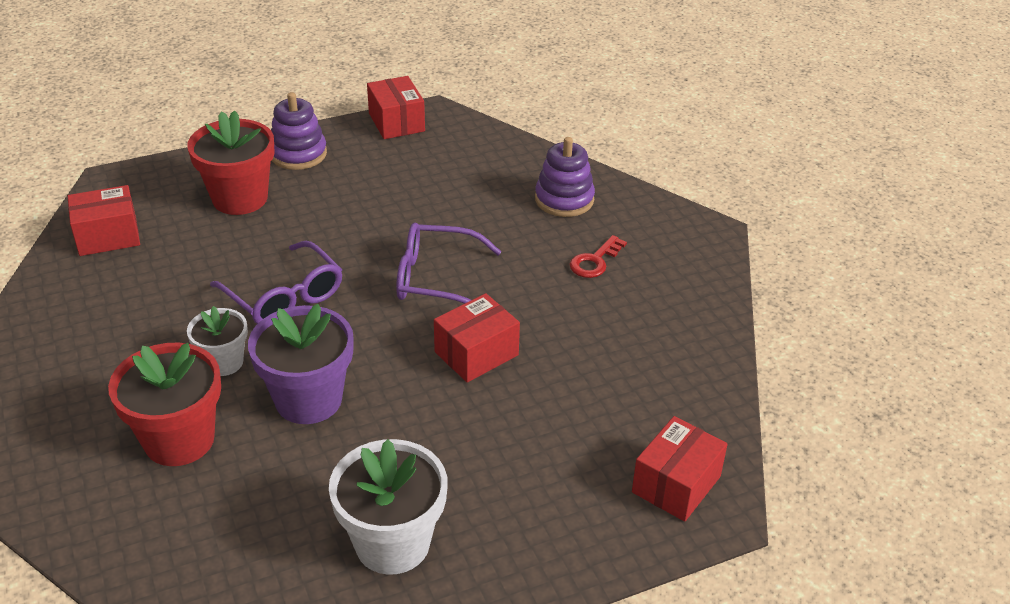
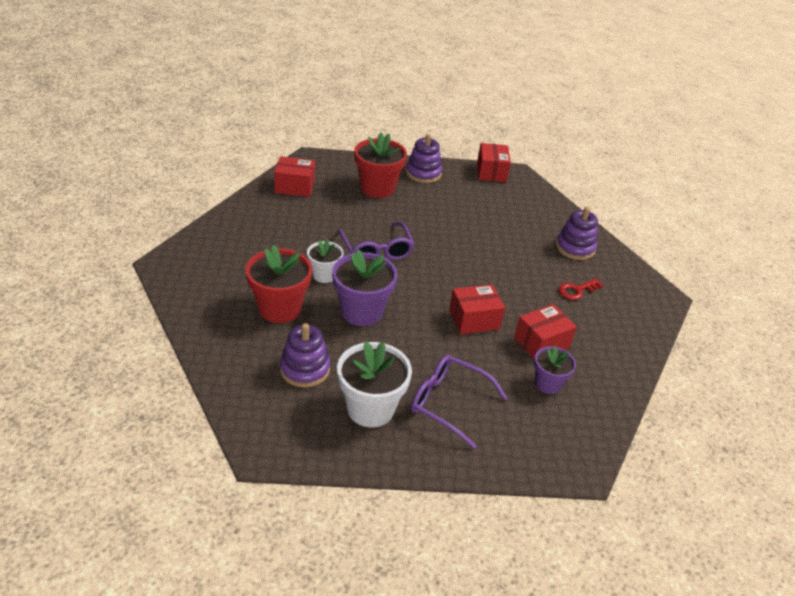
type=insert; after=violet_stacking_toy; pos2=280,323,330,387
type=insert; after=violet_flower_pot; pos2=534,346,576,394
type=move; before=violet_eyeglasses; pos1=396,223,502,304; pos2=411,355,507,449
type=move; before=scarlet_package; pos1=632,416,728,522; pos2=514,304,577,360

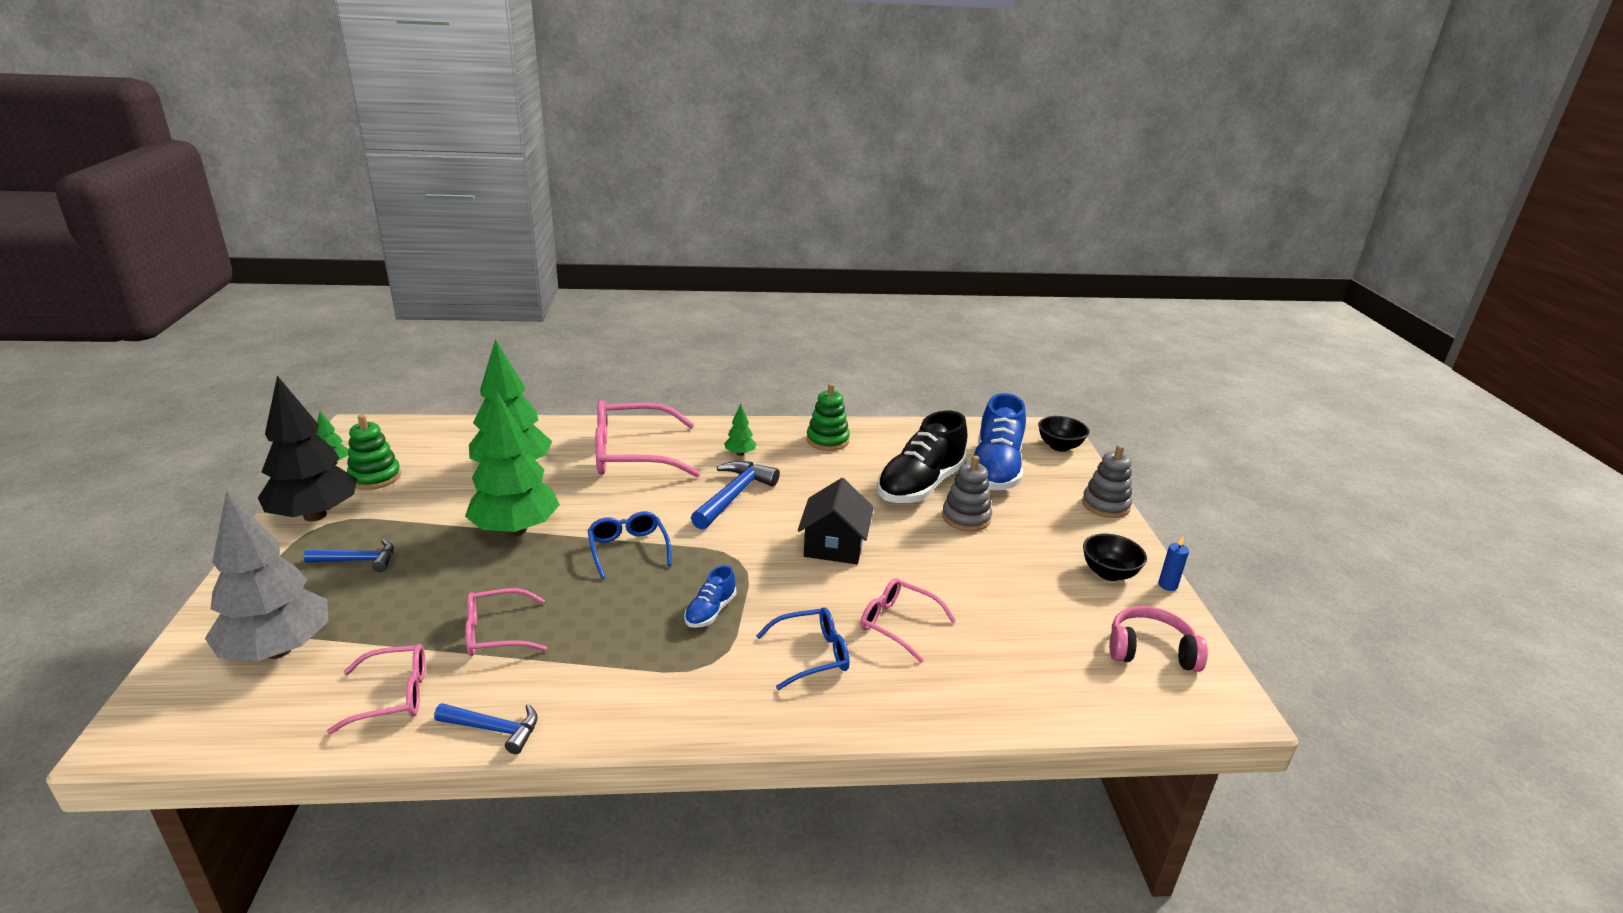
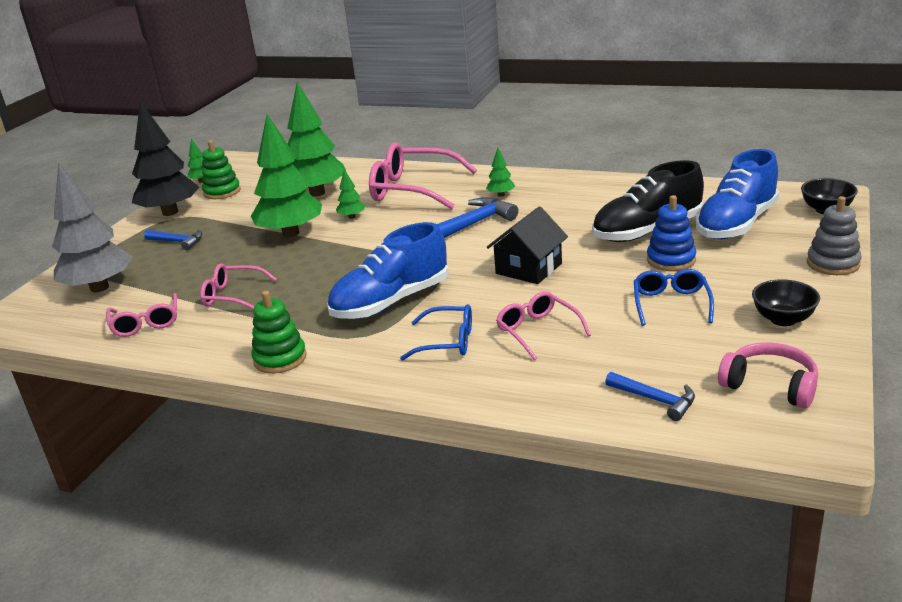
type=delete; before=cobalt_pillar_candle; pos1=1158,536,1189,591
type=insert; after=green_tree; pos2=336,169,365,219
type=move; before=cobalt_carpenter's_hammer; pos1=434,703,538,754; pos2=605,372,695,421
type=move; before=cobalt_eyeglasses; pos1=587,511,672,579; pos2=634,269,714,326
type=move; before=green_stacking_toy; pos1=806,383,850,451; pos2=251,291,307,374
type=recolor; before=ash-grey_stacking_toy; after=cobalt_stacking_toy; pos1=942,456,992,531; pos2=647,195,696,271
type=rotate; before=pink_eyeglasses; pos1=327,644,425,734; pos2=106,293,177,337; turn=60
type=resize; before=cobalt_shoe; pos1=684,565,736,628; pos2=327,222,449,319; scale=2.17

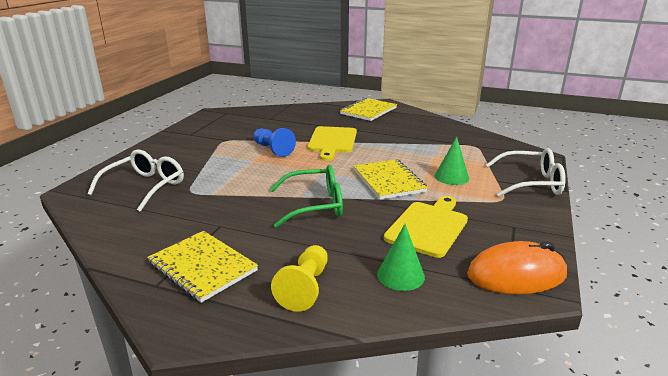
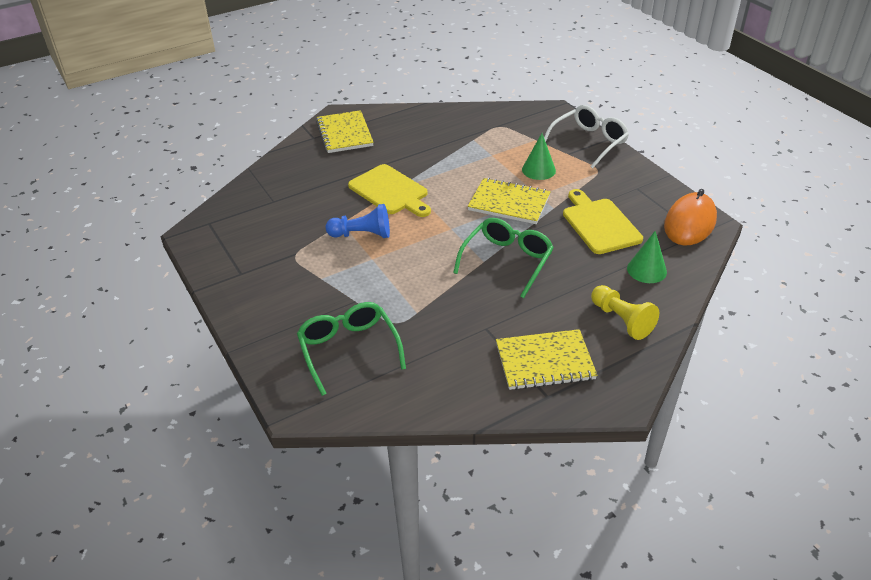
type=recolor; before=snow-white_eyeglasses; after=green_eyeglasses; pos1=87,150,184,212; pos2=297,302,406,396

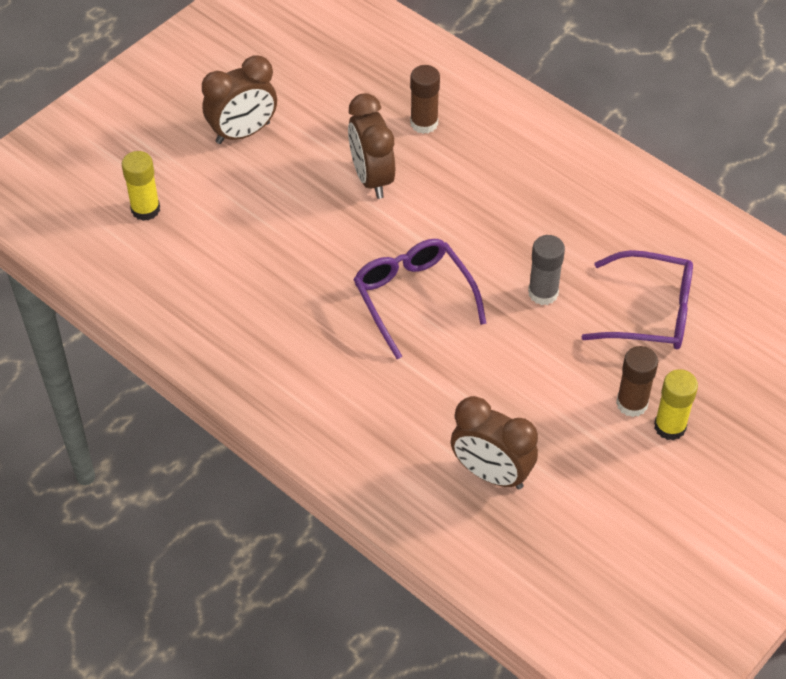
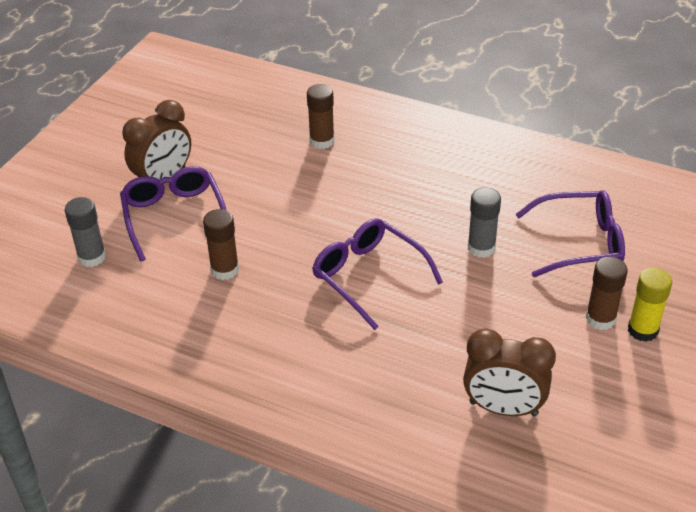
type=delete; before=russet_bedside_clock; pos1=348,93,395,199
type=insert; after=violet_eyeglasses; pos2=120,166,226,261
type=insert; after=russet_stick_of_glue; pos2=203,209,239,280
type=recolor; before=golden_stick_of_glue; after=ash-grey_stick_of_glue; pos1=122,151,160,221; pos2=65,197,106,267

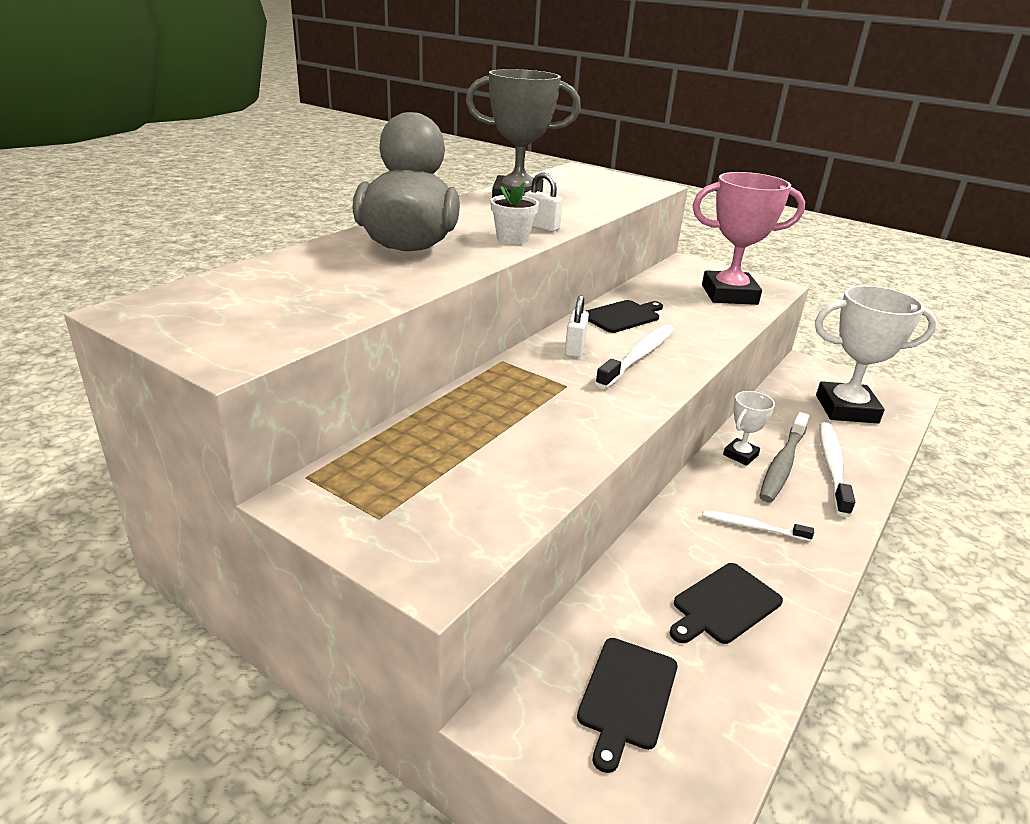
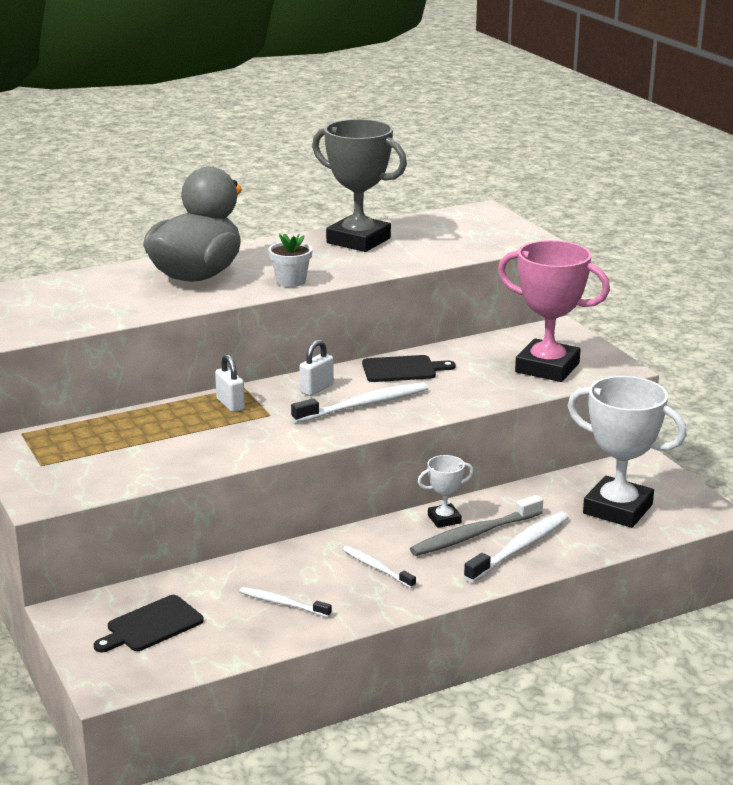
type=move; before=snow-white_padlock; pos1=524,172,563,232; pos2=215,354,245,412
type=replace; before=ebony_chopping_board; after=snow-white_toothbrush; pos1=670,563,783,644; pos2=239,587,332,617

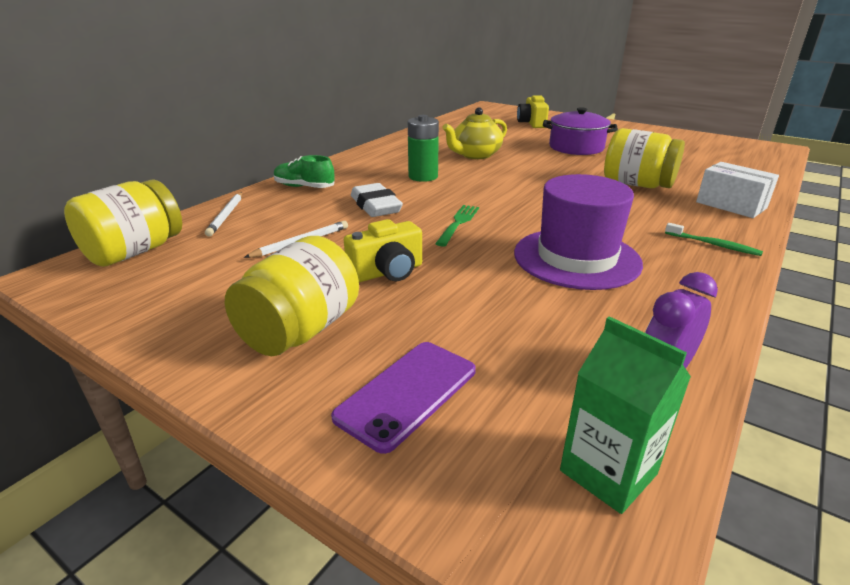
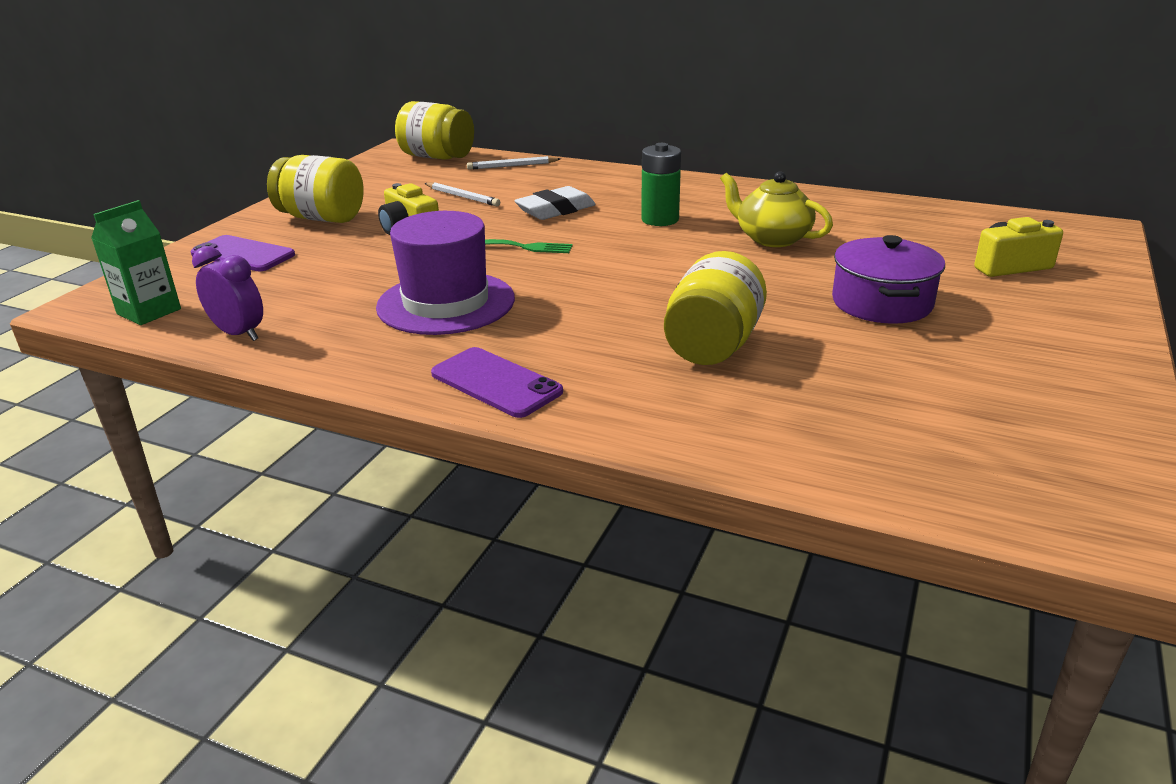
type=delete; before=green_shoe; pos1=274,155,334,188
type=delete; before=snow-white_package; pos1=696,162,779,218
type=replace; before=green_toothbrush; after=violet_mobile_phone; pos1=665,223,763,256; pos2=431,347,563,418

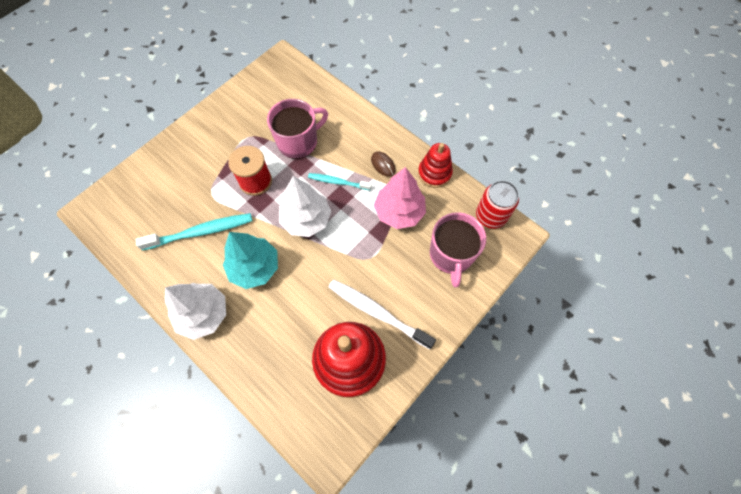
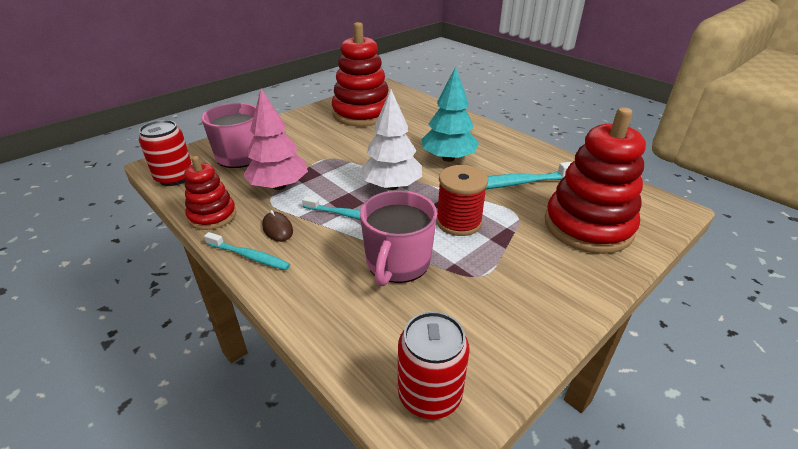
type=delete; before=snow-white_tree; pos1=165,283,226,340
type=delete; before=snow-white_toothbrush; pos1=329,280,436,350
type=insert; after=teal_toothbrush; pos2=204,232,290,270
type=insert; after=scarlet_can; pos2=398,311,470,419
type=insert; after=scarlet_stacking_toy; pos2=545,107,646,254
type=rotate; before=pink_coffee_mug; pos1=267,99,328,159; pos2=360,190,437,286; turn=-45

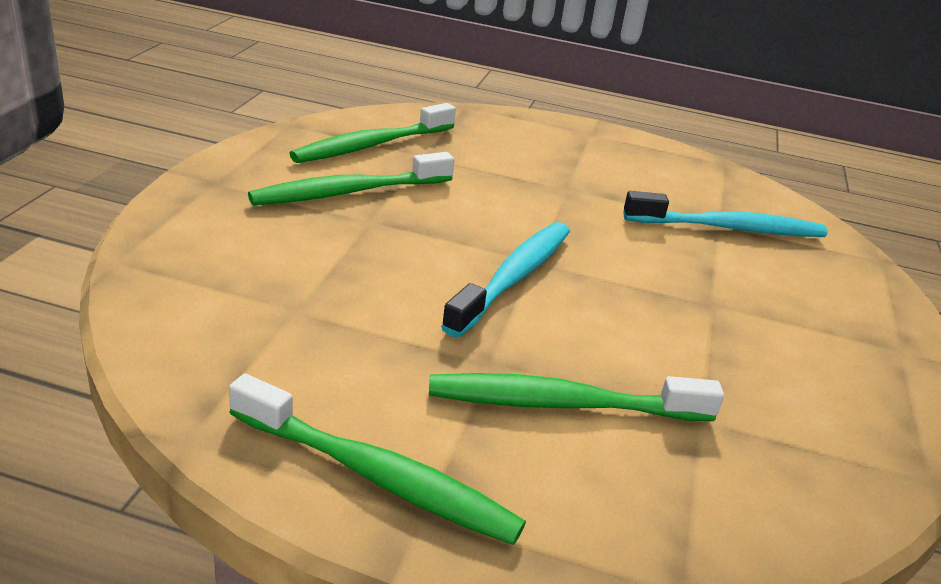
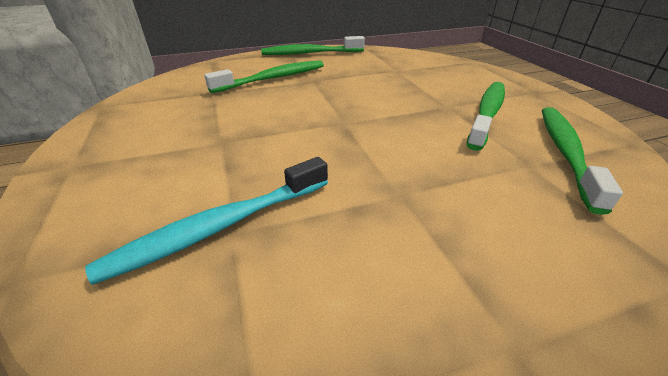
type=delete; before=teal_toothbrush; pos1=441,222,570,338

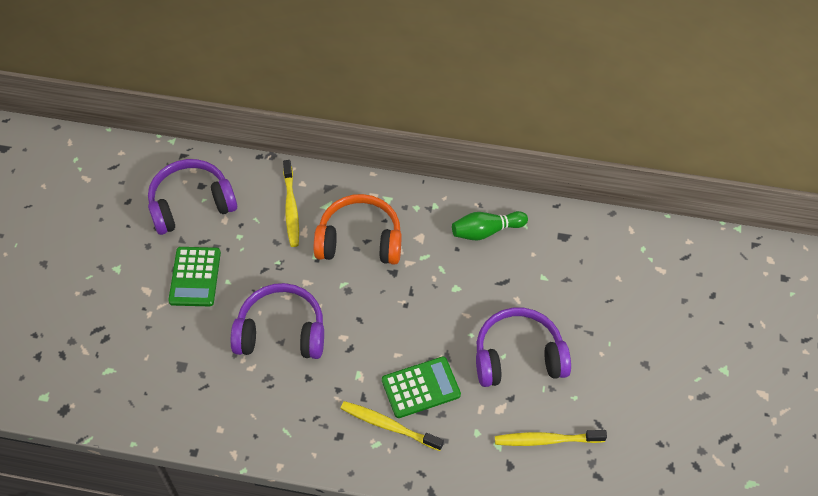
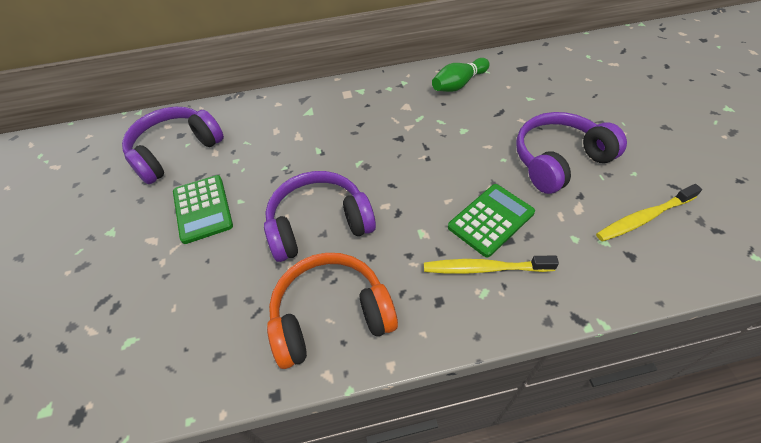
type=delete; before=golden_toothbrush; pos1=283,160,299,247
type=move; before=orange_headphones; pos1=314,194,402,265; pos2=267,253,398,369

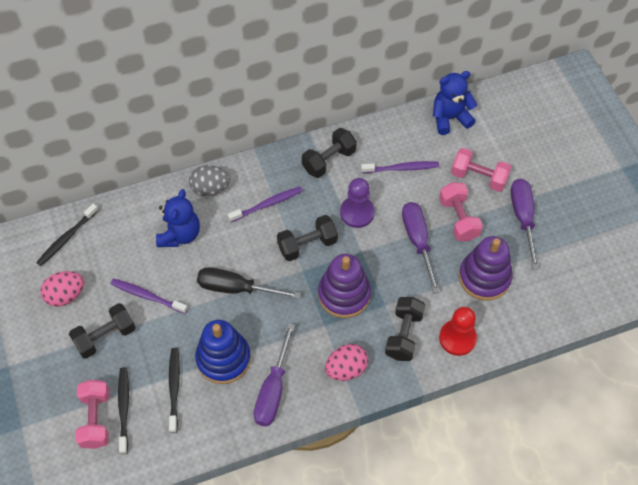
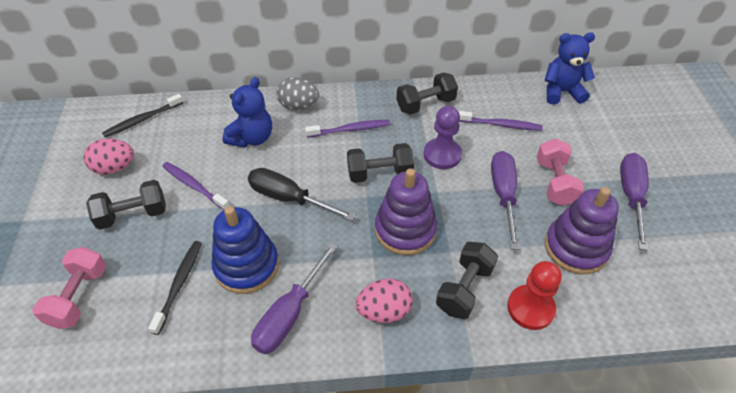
type=delete; before=ebony_toothbrush; pos1=118,367,129,454
type=delete; before=pink_free_weight; pos1=451,148,511,192

